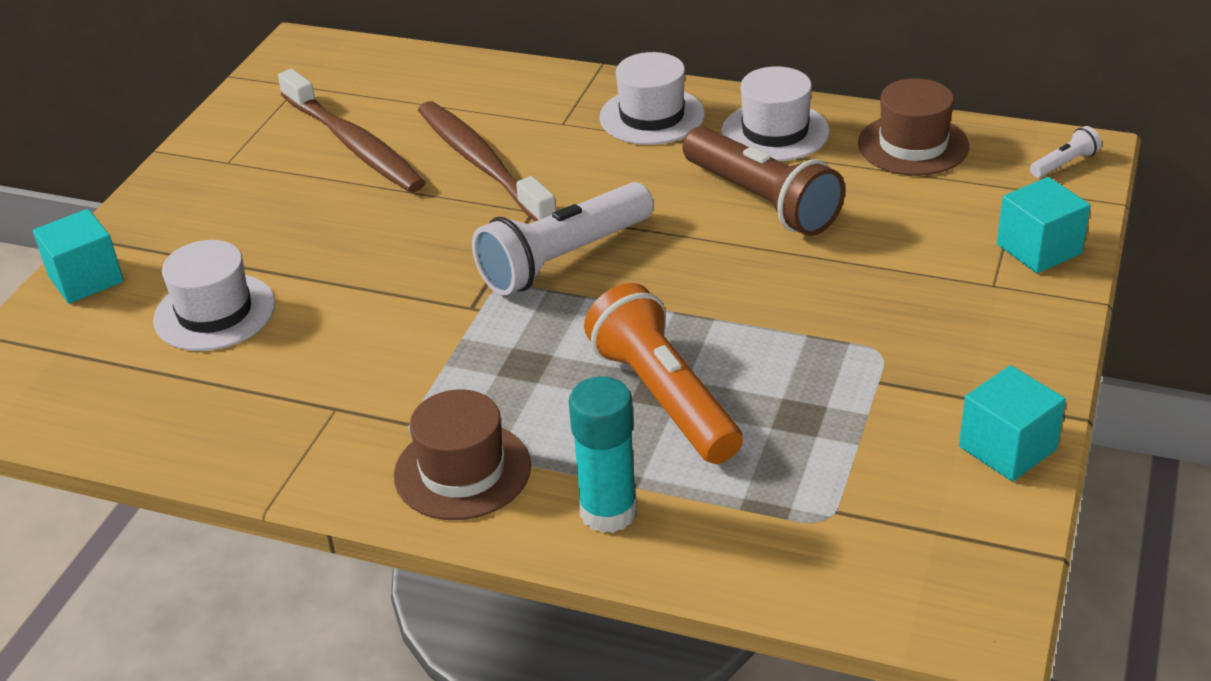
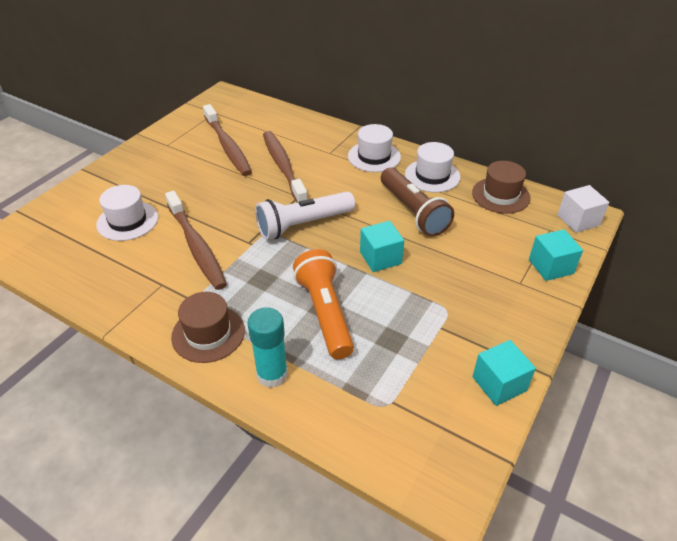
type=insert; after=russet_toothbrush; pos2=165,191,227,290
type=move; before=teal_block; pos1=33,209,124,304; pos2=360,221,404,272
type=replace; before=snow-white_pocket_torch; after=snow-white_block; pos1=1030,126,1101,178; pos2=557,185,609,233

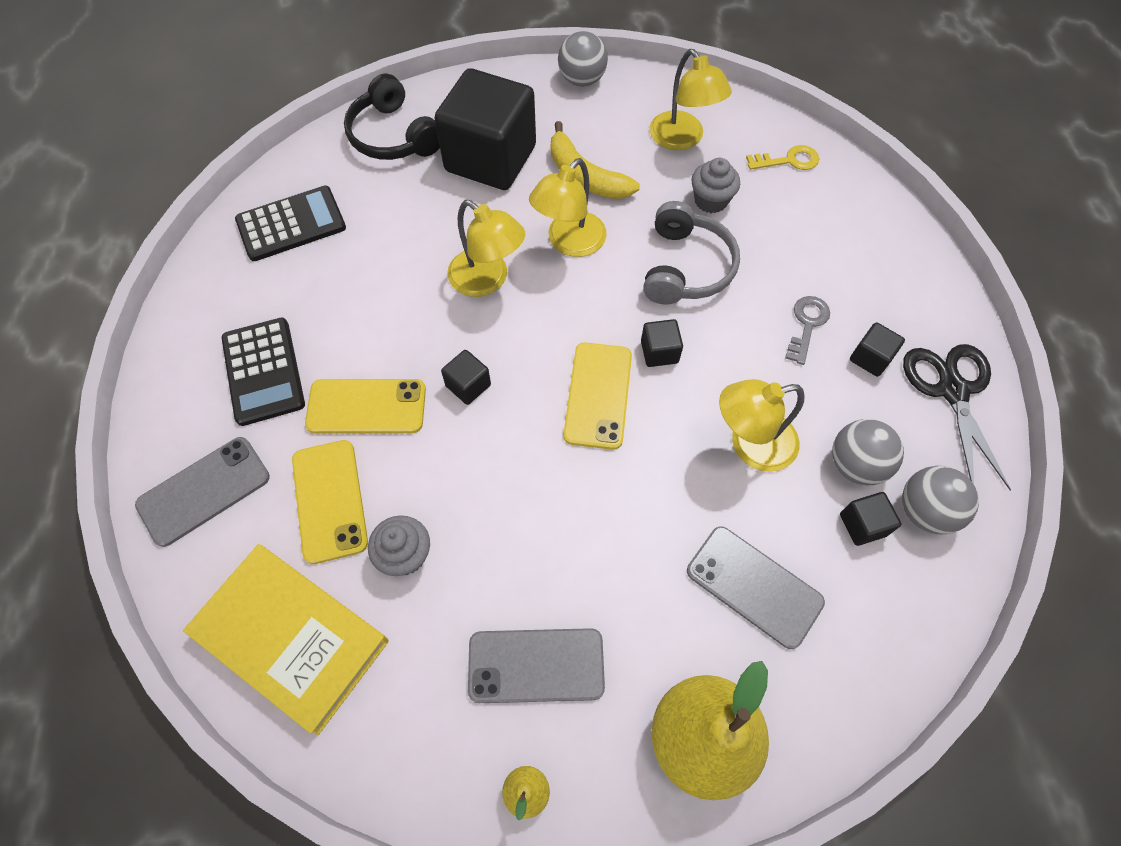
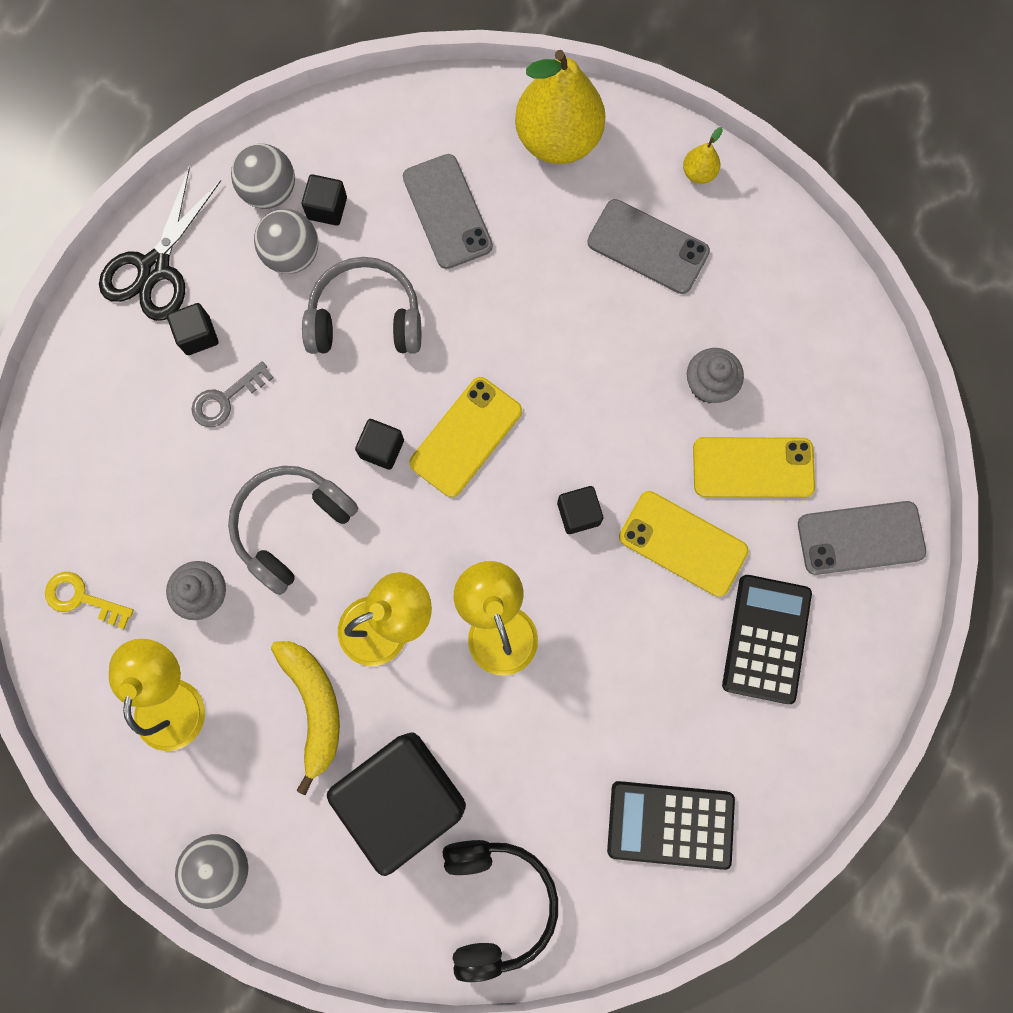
type=delete; before=golden_hardback; pos1=183,544,389,735
type=replace; before=golden_lamp; after=ash-grey_headphones; pos1=719,379,805,472; pos2=302,257,421,354
type=rotate; before=golden_mobile_phone; pos1=292,440,368,564; pos2=693,437,815,498; turn=75

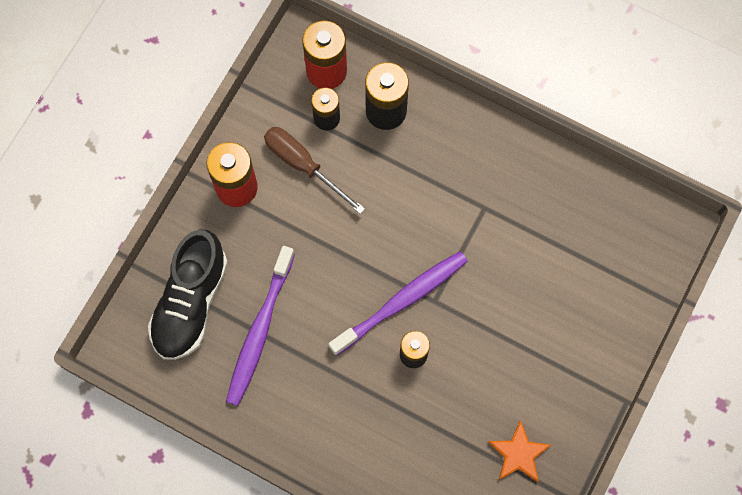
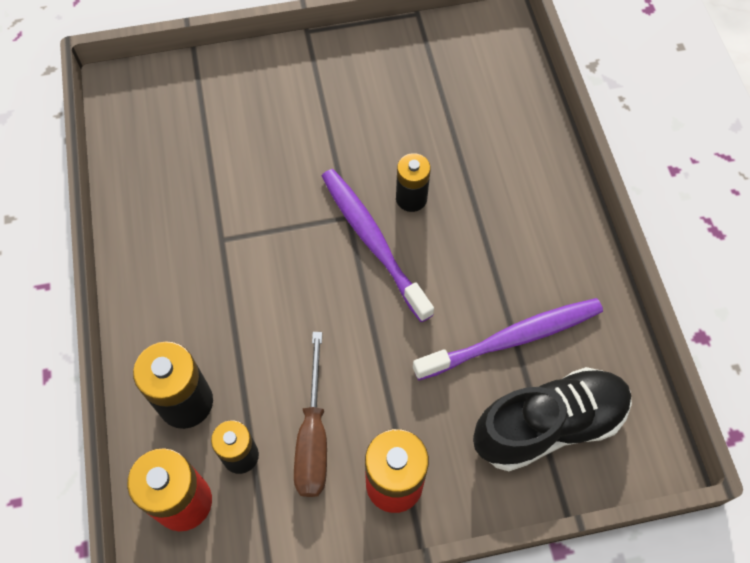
type=delete; before=orange_star; pos1=488,420,551,482
type=rotate; before=violet_toothbrush; pos1=329,251,468,356; pos2=322,169,434,322; turn=45

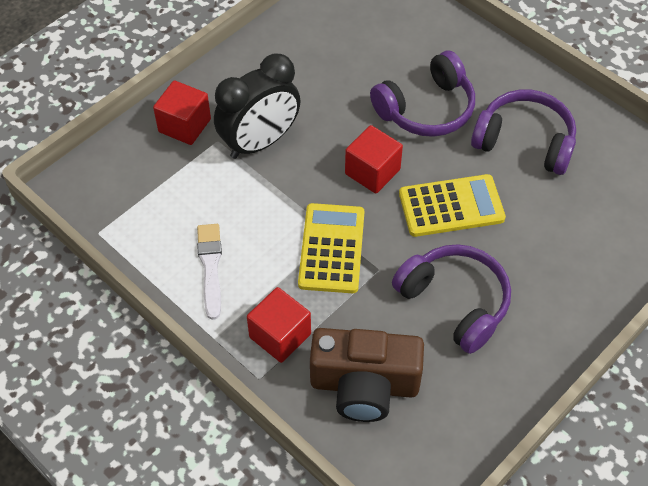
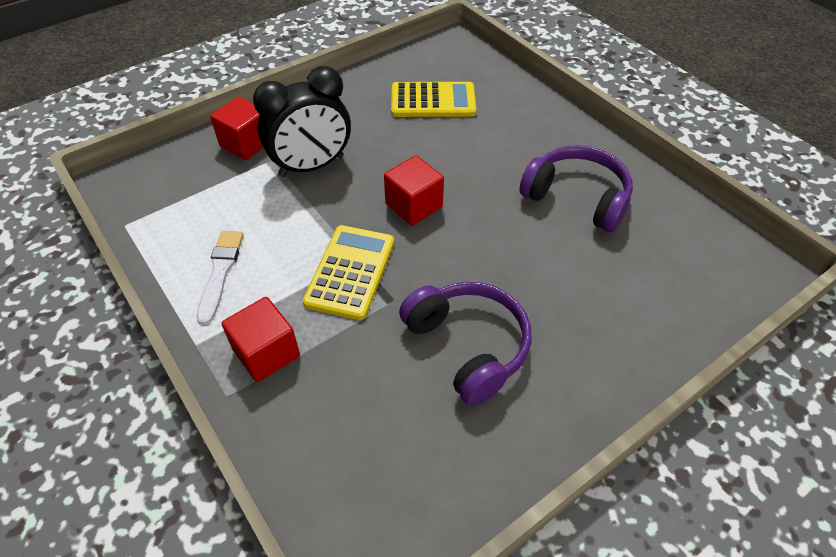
type=delete; before=russet_camera; pos1=310,328,424,422
type=delete; before=violet_headphones; pos1=370,51,475,137
type=move; before=golden_adding_machine; pos1=399,174,506,237; pos2=391,82,476,117

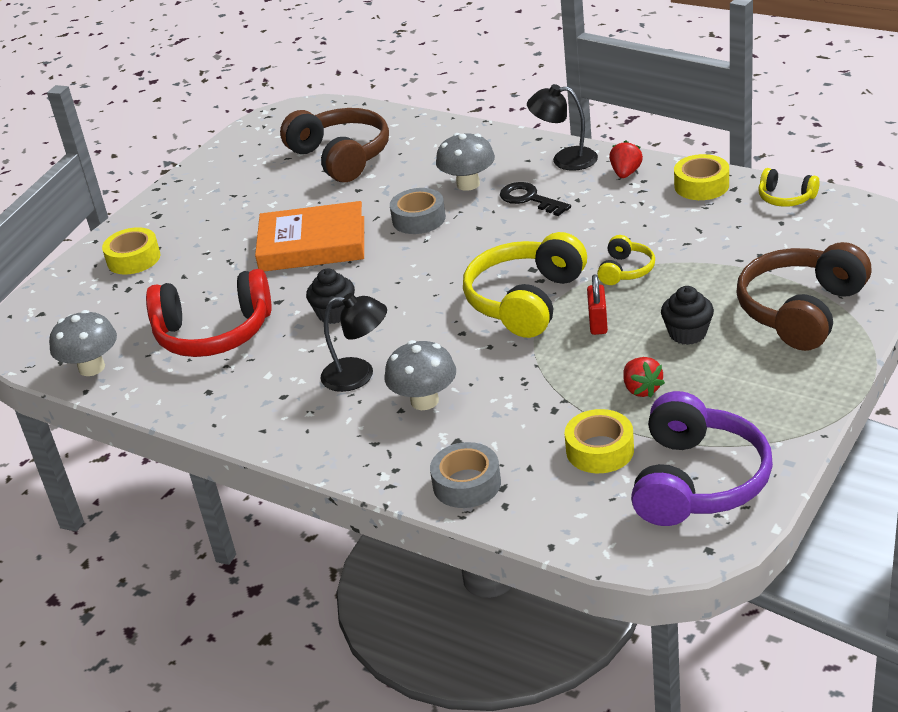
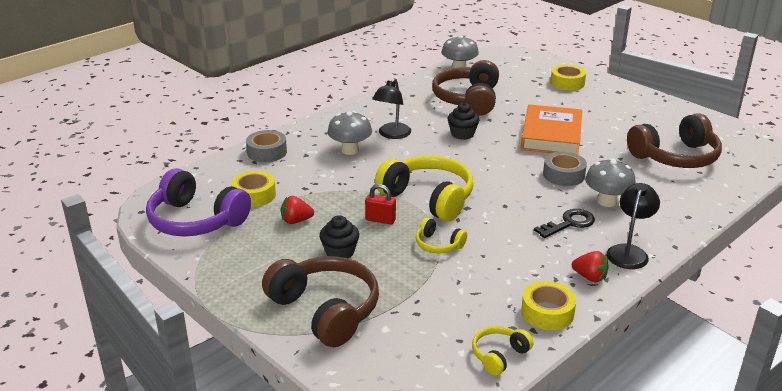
type=recolor; before=scarlet_headphones; after=russet_headphones; pos1=146,269,272,357; pos2=432,60,499,116

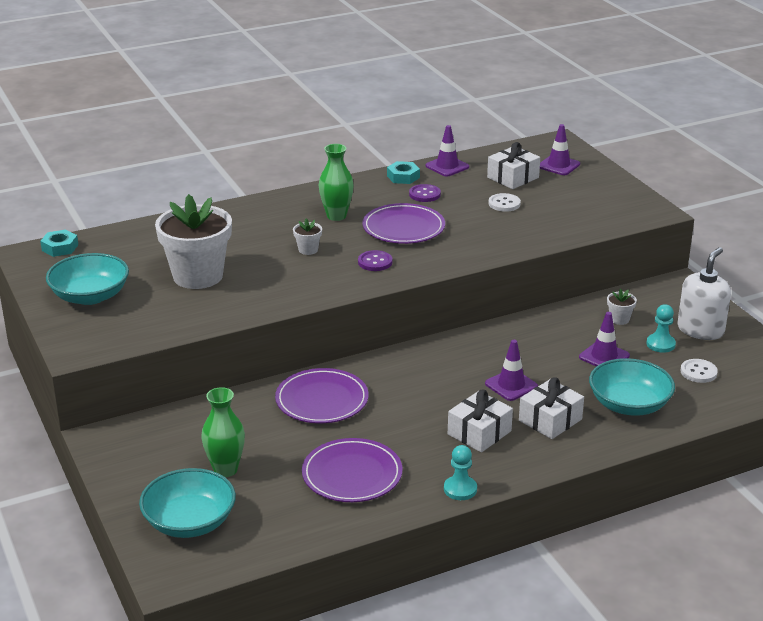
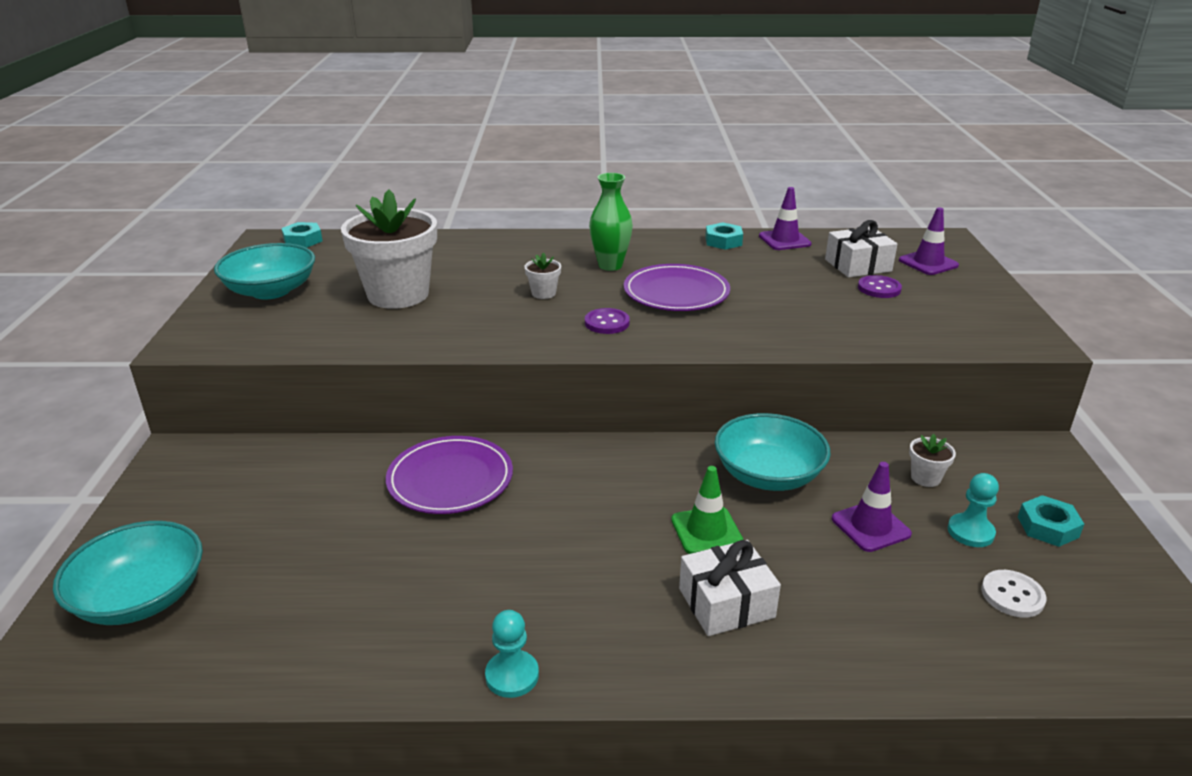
type=delete; before=green_vase; pos1=202,387,245,477
type=delete; before=violet_flat_dish; pos1=302,438,402,502
type=delete; before=snow-white_present; pos1=448,390,513,452
type=delete; before=snow-white_shirt_button; pos1=488,193,521,212
type=move; before=violet_shirt_button; pos1=409,184,441,202; pos2=858,275,902,298
type=move; before=teal_bowl; pos1=589,358,675,416; pos2=715,413,831,491
type=replace; before=snow-white_soap_pump; after=teal_hexagon_nut; pos1=678,247,731,340; pos2=1018,495,1084,547
type=recolor; before=violet_traffic_cone; after=green_traffic_cone; pos1=485,340,538,401; pos2=671,466,743,554

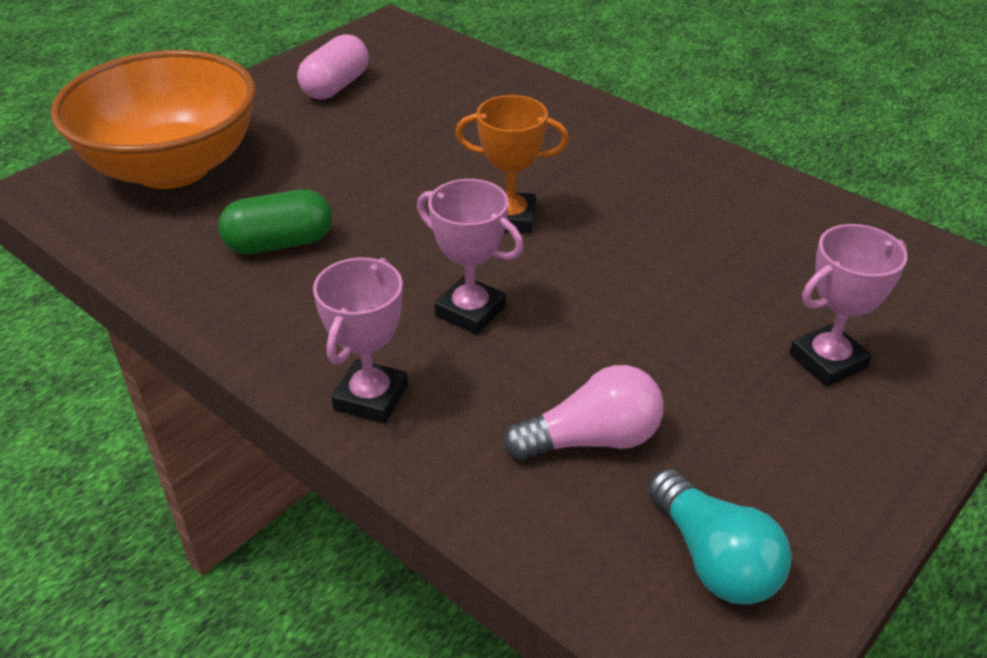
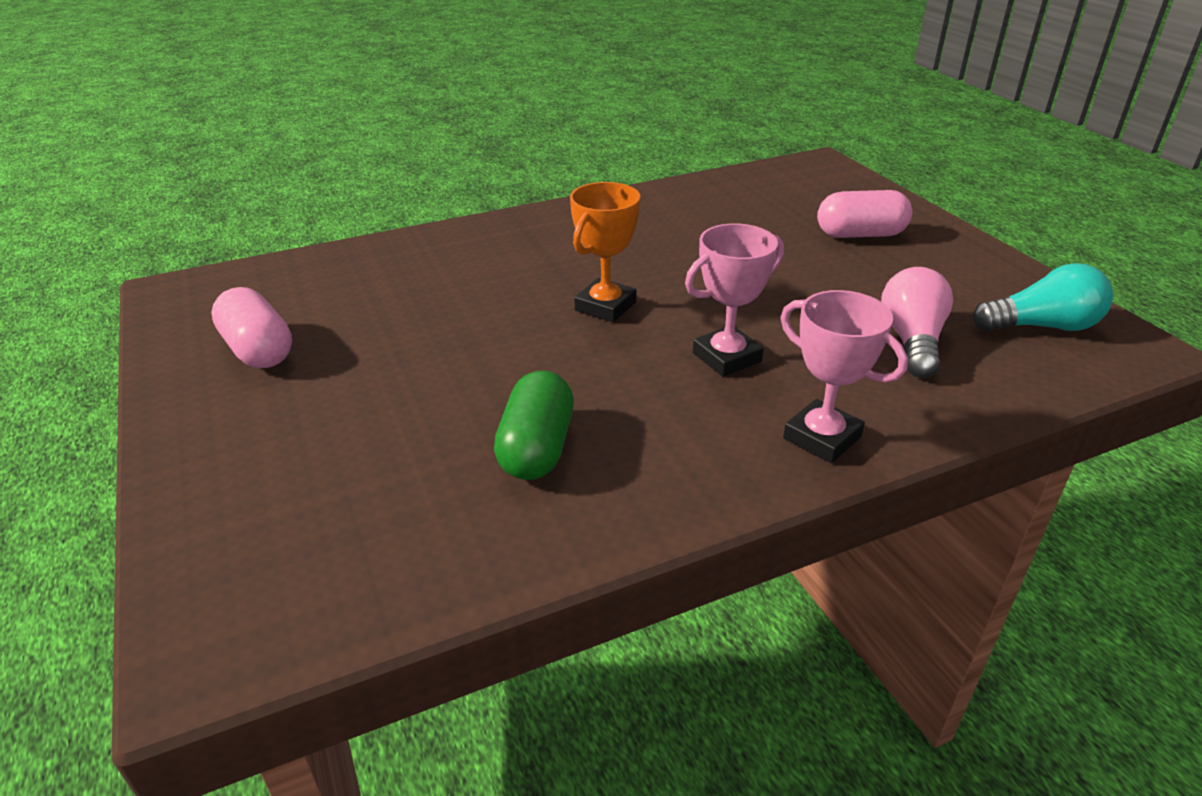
type=delete; before=orange_bowl; pos1=51,50,256,189
type=replace; before=pink_trophy; after=pink_pill_shape; pos1=790,224,907,387; pos2=817,190,912,238

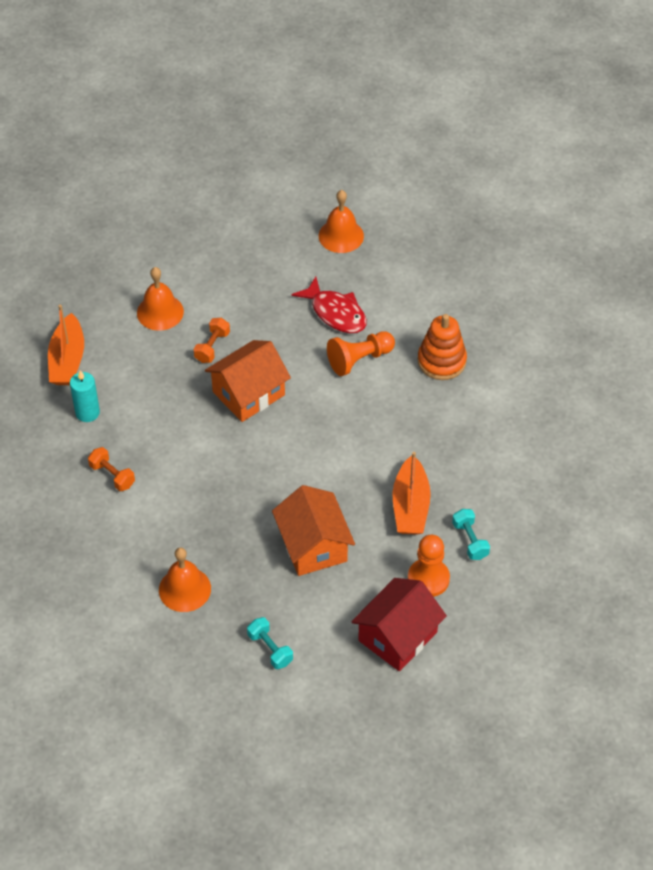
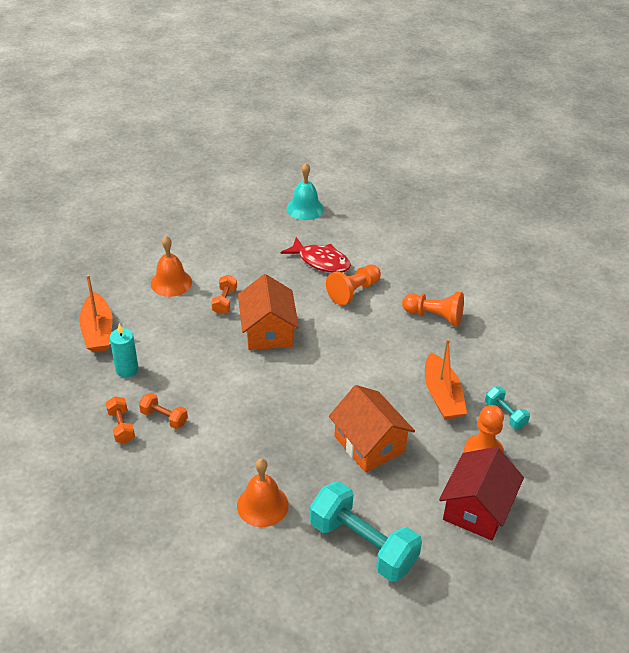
type=delete; before=orange_stacking_toy; pos1=417,314,467,380
type=insert; after=orange_free_weight; pos2=106,396,135,443
type=insert; after=orange_chess_pawn; pos2=402,292,464,327
type=recolor; before=orange_school_bell; after=teal_school_bell; pos1=319,190,364,253; pos2=287,163,324,220
type=rotate; before=orange_house; pos1=205,340,291,422; pos2=238,274,299,350; turn=-45
type=resize; before=teal_free_weight; pos1=247,617,293,669; pos2=310,481,422,582; scale=2.08

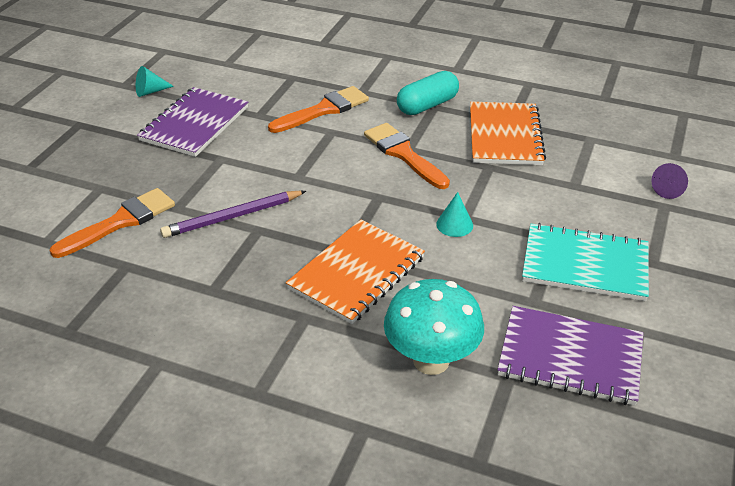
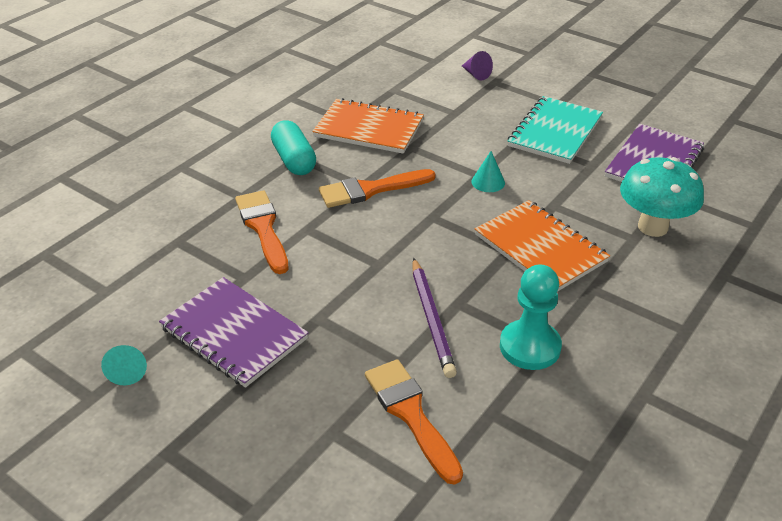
type=insert; after=teal_chess_pawn; pos2=500,264,562,370

